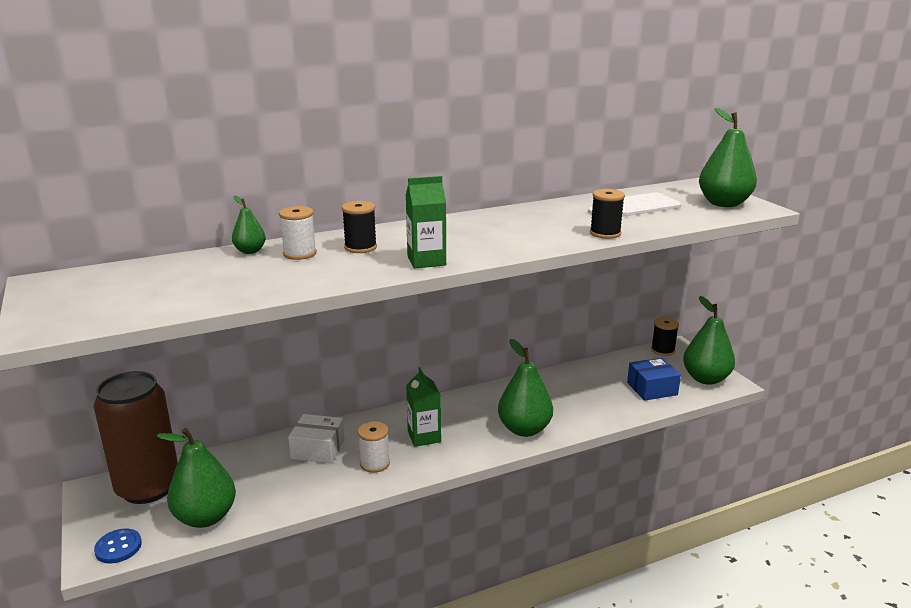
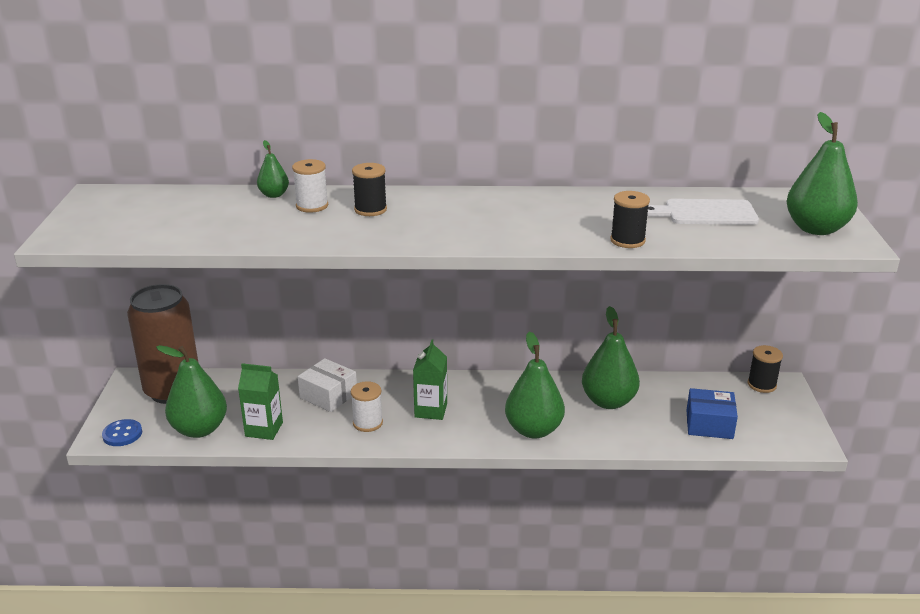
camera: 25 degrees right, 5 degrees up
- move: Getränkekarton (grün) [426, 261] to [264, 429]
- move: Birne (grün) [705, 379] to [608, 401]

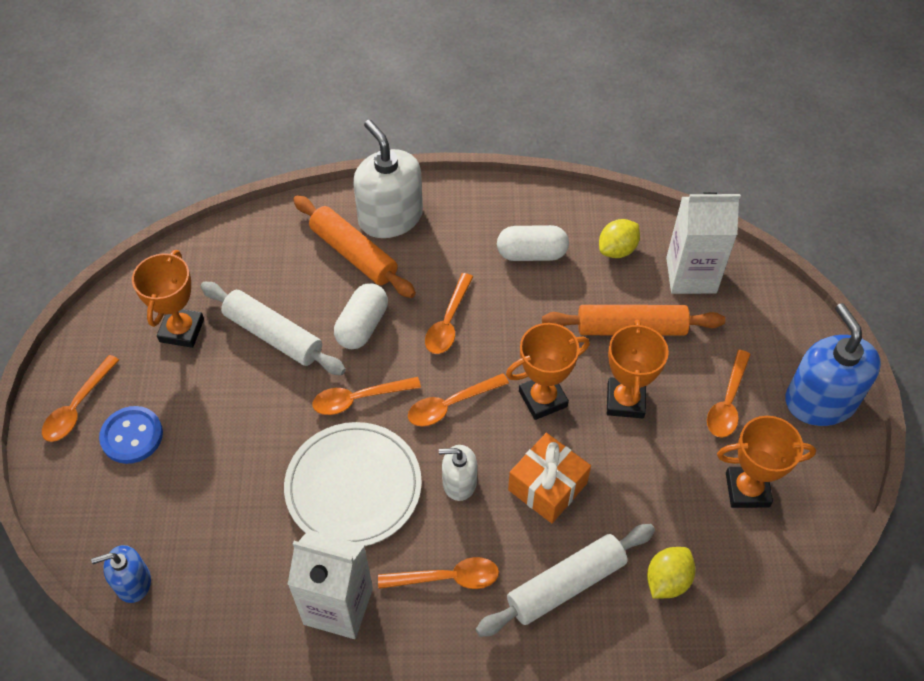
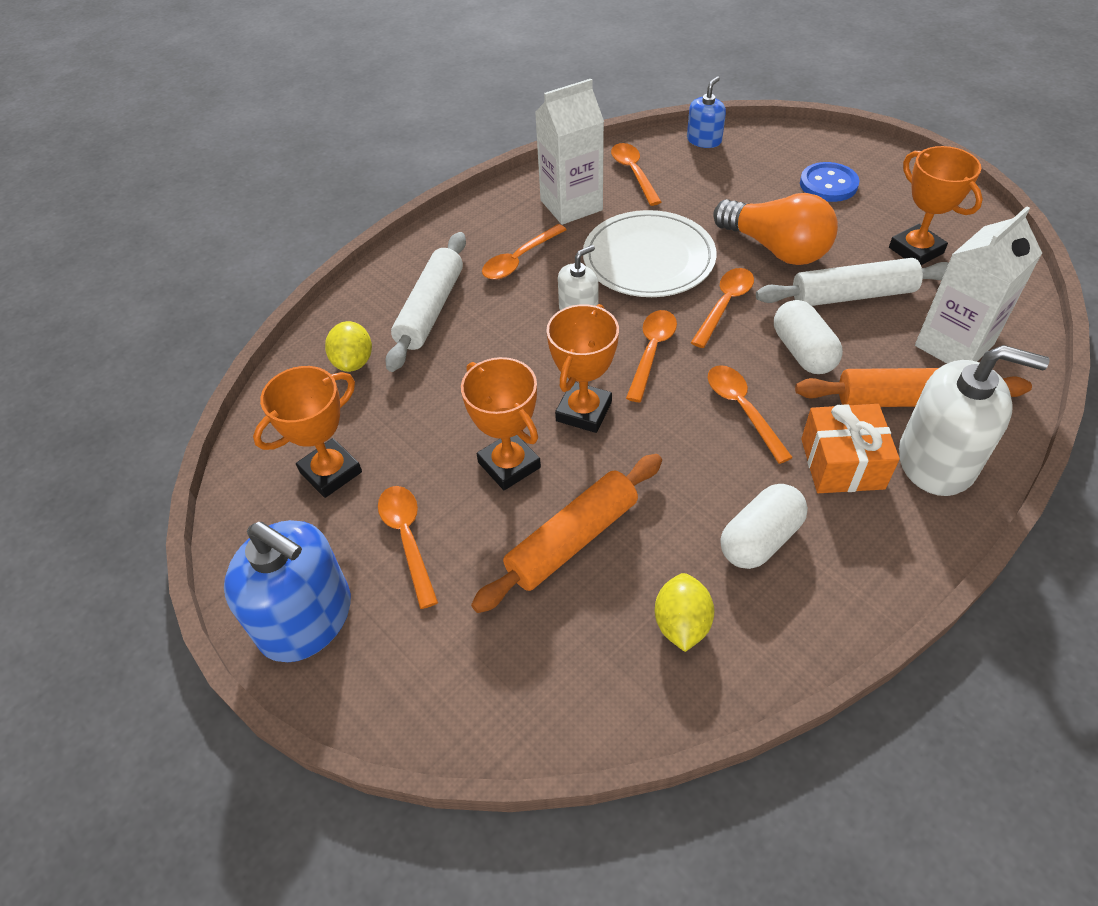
camera: 140 degrees right, 5 degrees down
- move: Getränkekarton (weiß) [691, 275] to [954, 345]
- move: Löffel (orange) [78, 407] to [633, 173]
- move: Geschenk (orange) [547, 486] to [842, 463]
- insert: Glühbirne (orange) [775, 248]

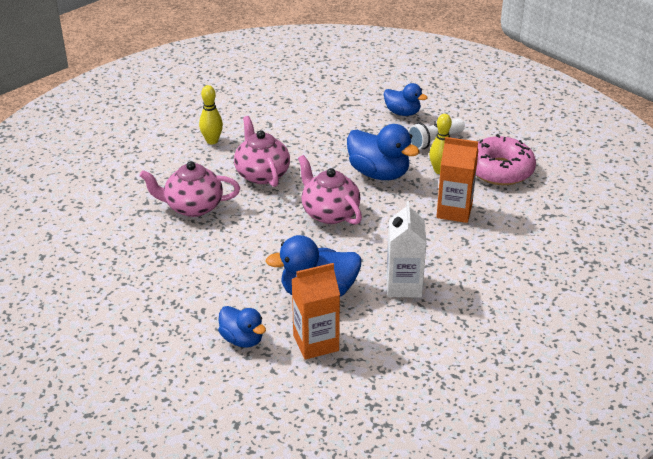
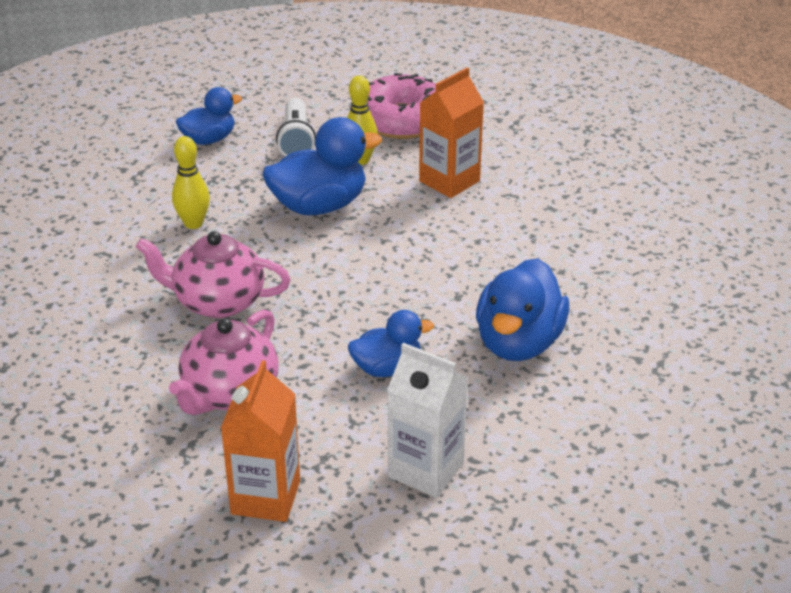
camera: 60 degrees left, 0 degrees up
- move: Bowlingkegel (gelb) [212, 141] to [193, 223]
- delete: Teekanne (rosa) [329, 213]
- move: Getränkekarton (weiß) [404, 286] to [426, 470]
- move: Getränkekarton (orange) [316, 343] to [265, 497]
- move: Ente (blau) [242, 339] to [387, 368]

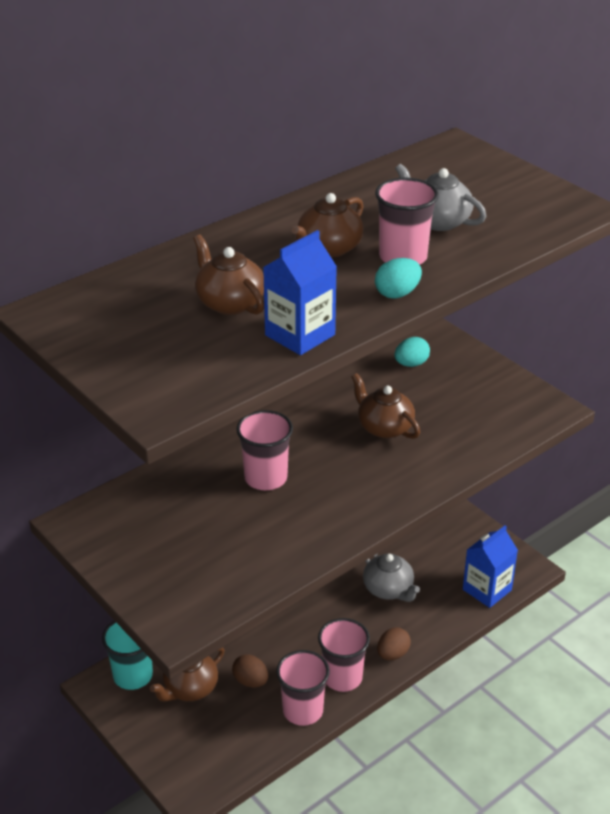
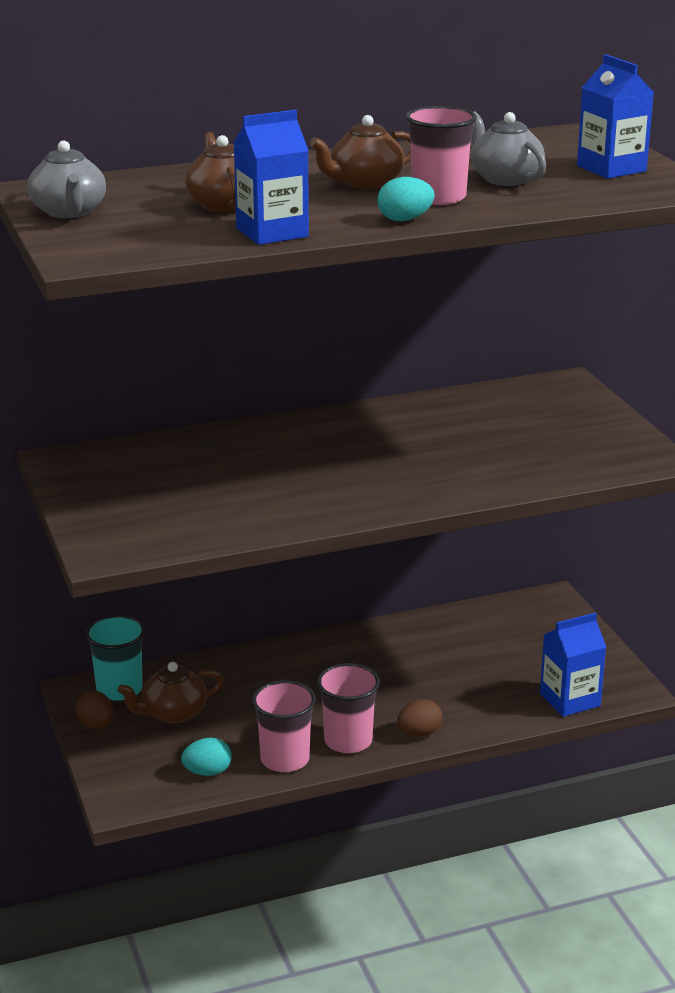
camera: 20 degrees right, 10 degrees down
- move: Ei (türkis) [411, 364] to [207, 772]
- delete: Teekanne (braun) [384, 427]
- delete: Becher (rosa) [266, 478]
- move: Teekanne (grau) [388, 589] to [69, 212]
- move: Ei (braun) [250, 681] to [96, 725]
- insert: Getränkekarton (blau) [611, 168]

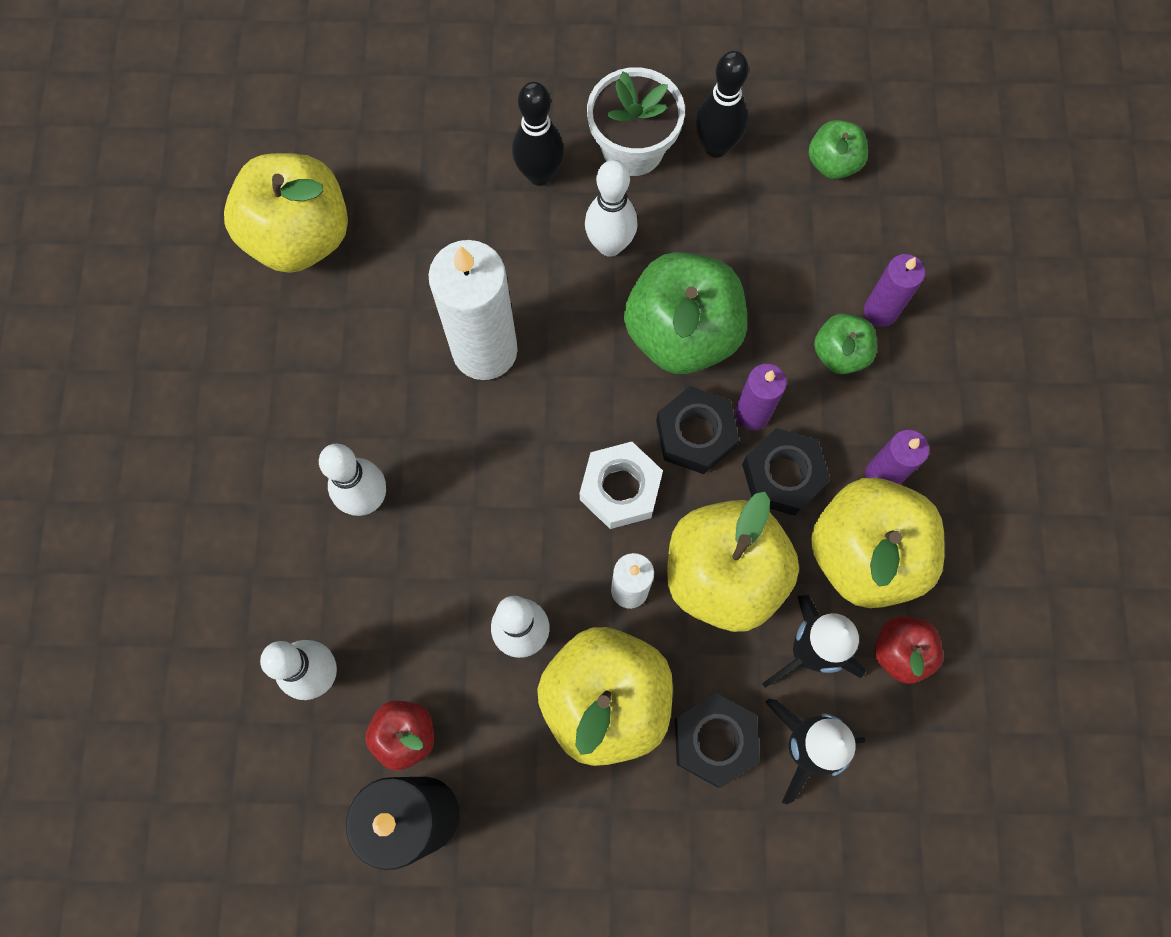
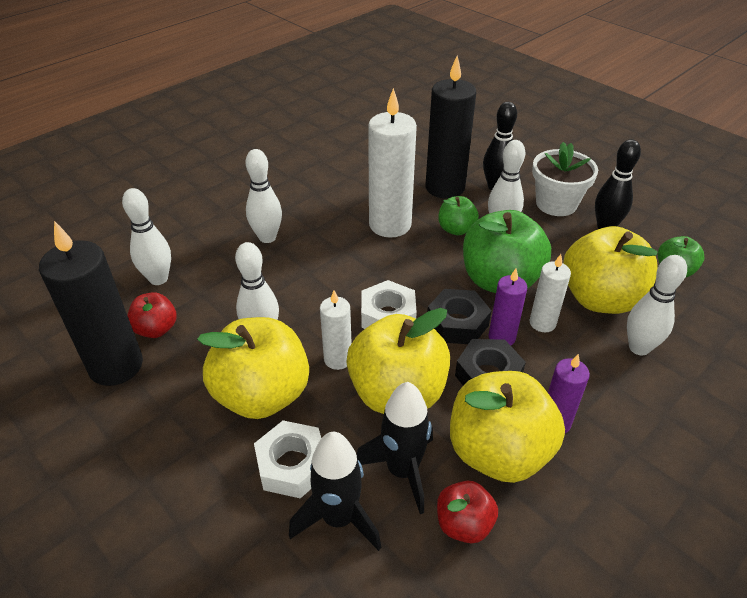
camera: 45 degrees right, 30 degrees down
- move: Apfel (gelb) [300, 236] to [600, 299]
- replace: Kerze (lila) [880, 311] to Bowlingkegel (weiß) [639, 347]
- move: Apfel (grün) [840, 353] to [456, 229]
- recolor: Sechskantmutter (schwarz) [714, 740] to Sechskantmutter (weiß) [292, 465]
- insert: Kerze (schwarz) [445, 187]
- insert: Kerze (weiß) [542, 323]

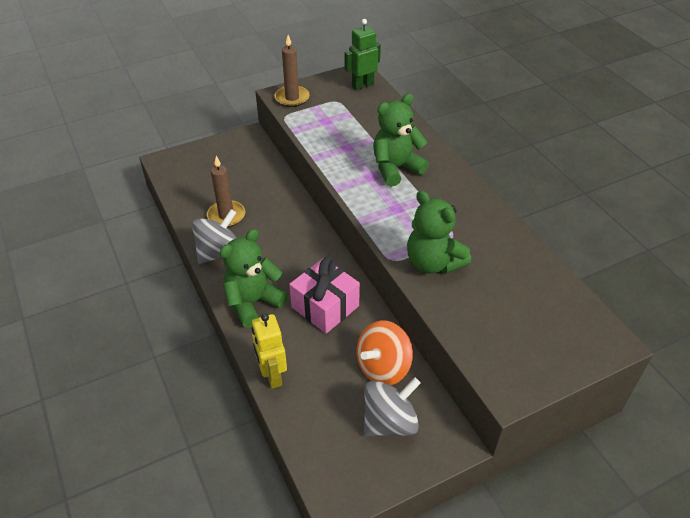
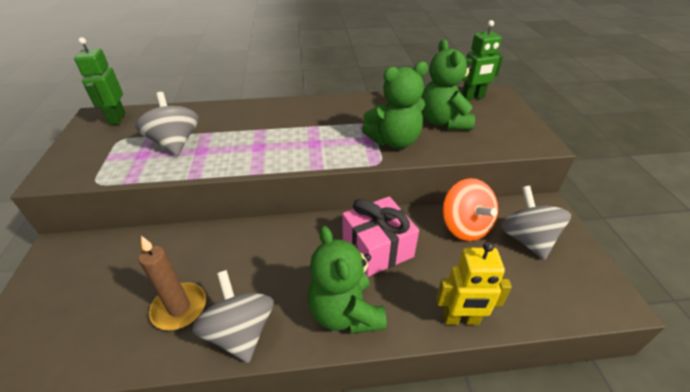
camera: 70 degrees left, 5 degrees down
- delete: Kerze (braun) [292, 98]
- move: Teddybär (grün) [396, 168] to [443, 122]
- insert: Roboter (grün) [473, 97]
- insert: Kreisel (grau) [175, 143]

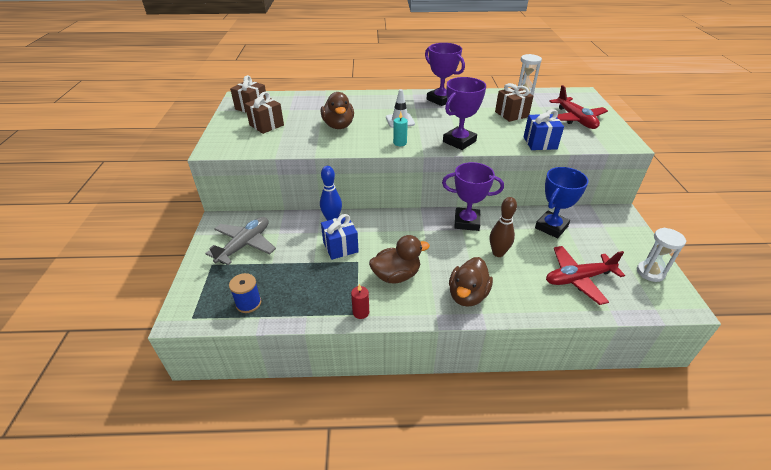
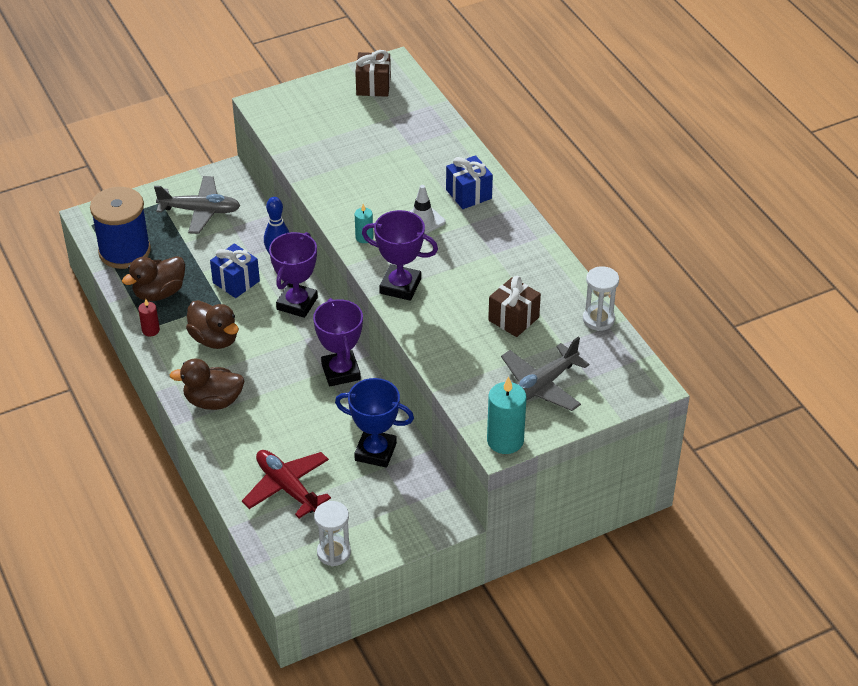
camera: 65 degrees right, 5 degrees up
- move: Pokal (lila) [440, 100] to [297, 303]
- recolor: Flugzeug (rot) [575, 119] to Flugzeug (grau) [541, 386]
- delete: Geschenk (braun) [266, 125]
- move: Ente (braun) [338, 126] to [159, 293]
- move: Geschenk (blau) [540, 143] to [468, 194]
- delete: Bowlingkegel (braun) [498, 253]
- resize: Garnrolle (blau) [248, 303] = [124, 251] x2.01
- insert: Kerze (türkis) [505, 440]

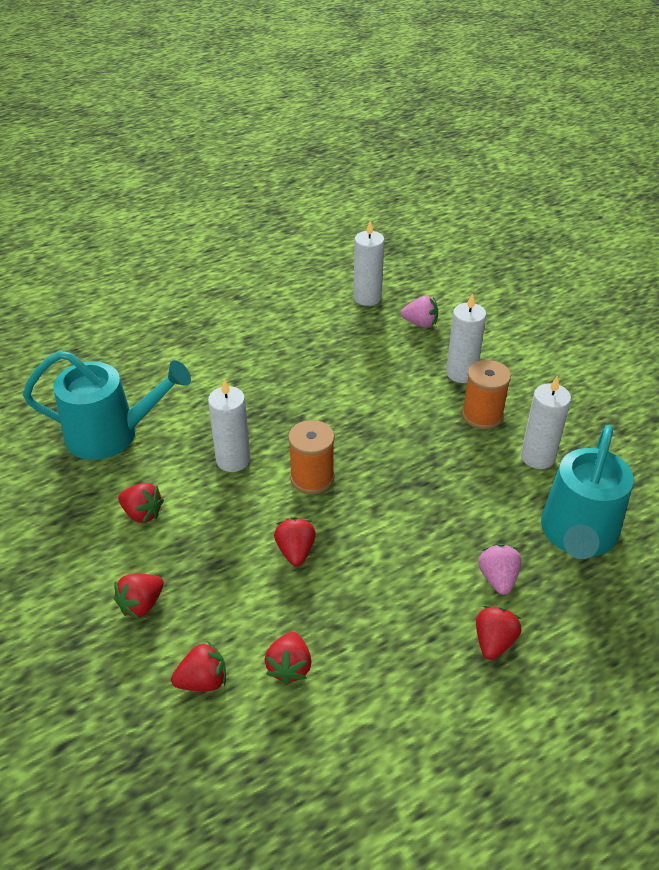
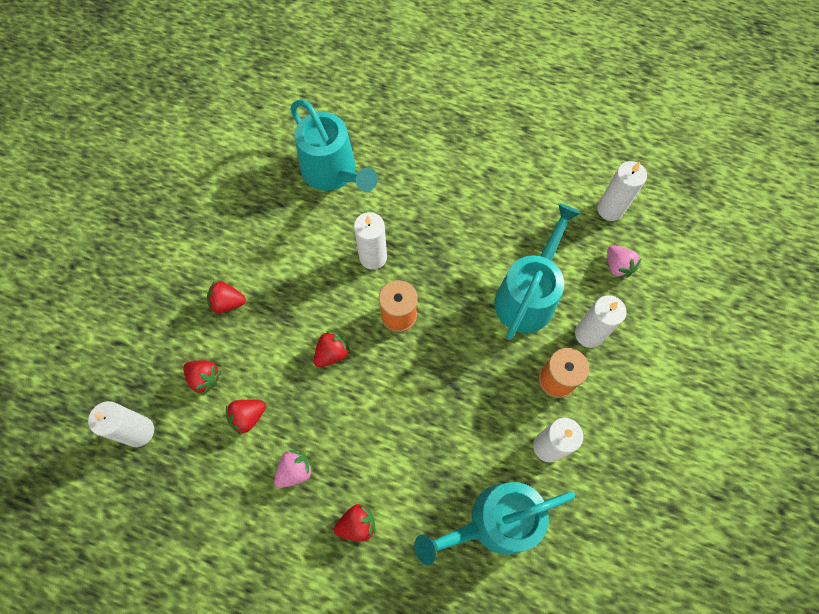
camera: 50 degrees right, 25 degrees up
- delete: Erdbeere (rot) [142, 513]
- move: Erdbeere (rosa) [498, 578] to [295, 471]
- insert: Gießkanne (türkis) [527, 296]
- insert: Kerze (weiß) [139, 431]

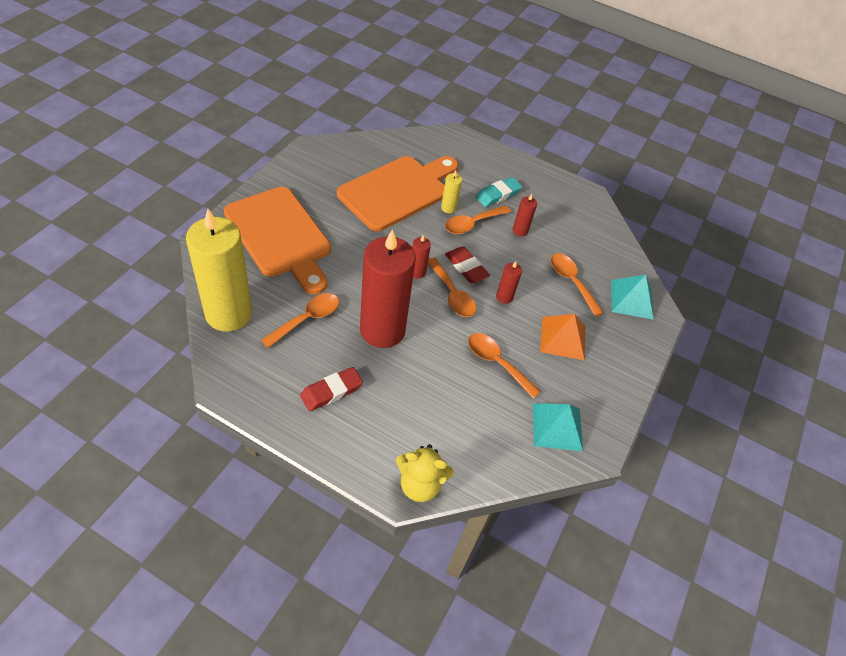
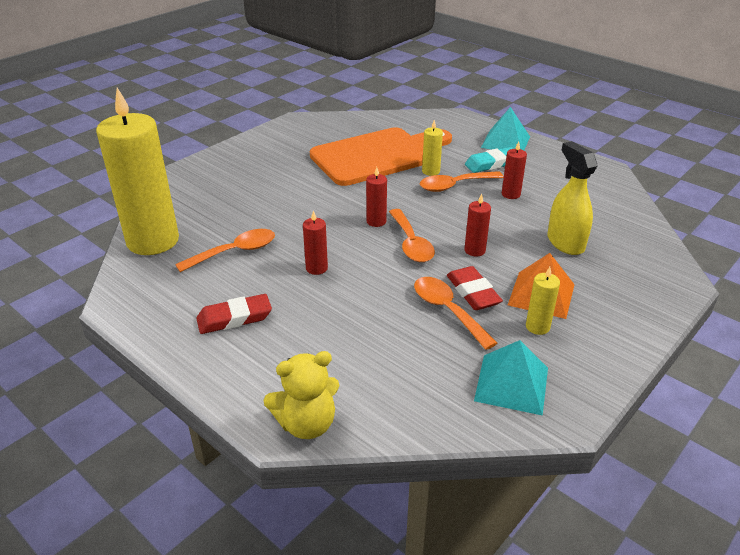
camera: 20 degrees right, 15 degrees down
- delete: Schneidebrett (orange) [280, 236]
- resize: Kerze (rot) [382, 330] = [316, 268] x0.40
- move: Radiergummi (rot) [466, 267] to [473, 292]
- replace: Löffel (orange) [571, 282] to Sprühflasche (gelb) [565, 243]
- move: Pyramide (türkis) [631, 299] to [505, 142]
- rotate: Teddybär (gelb) [420, 484] = [306, 424] 45 degrees counterclockwise
- insert: Kerze (gelb) [537, 327]

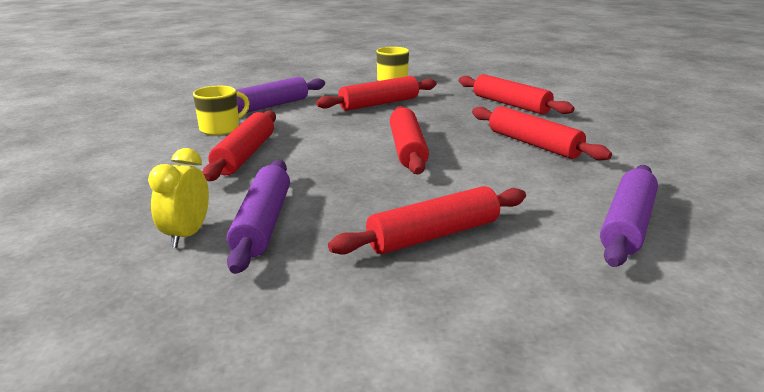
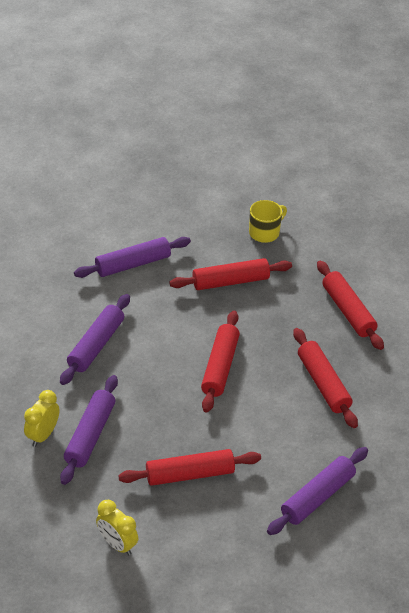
camera: 15 degrees right, 20 degrees up
- delete: Tasse (gelb) [221, 128]
- recolor: Nudelholz (rot) [245, 155] to Nudelholz (lila) [96, 345]
- insert: Wecker (gelb) [117, 544]

